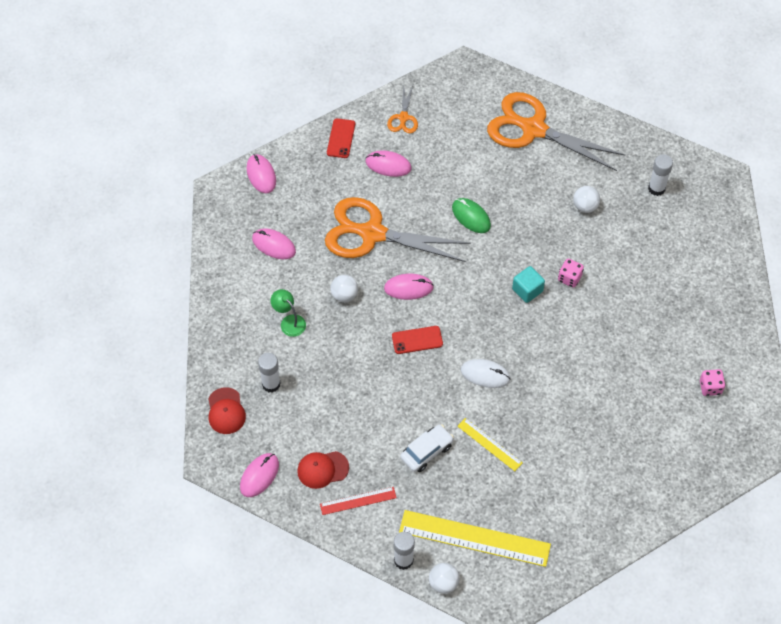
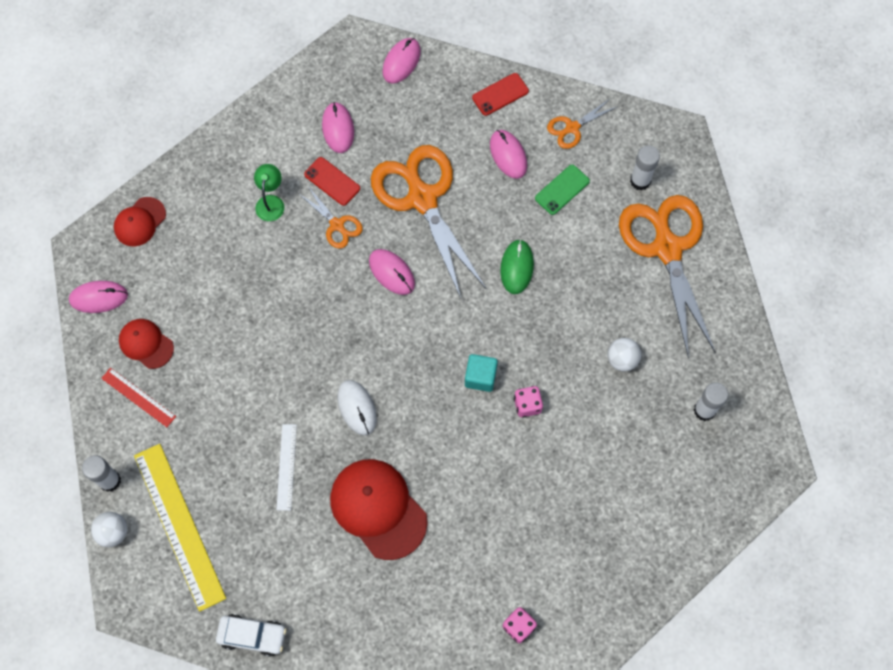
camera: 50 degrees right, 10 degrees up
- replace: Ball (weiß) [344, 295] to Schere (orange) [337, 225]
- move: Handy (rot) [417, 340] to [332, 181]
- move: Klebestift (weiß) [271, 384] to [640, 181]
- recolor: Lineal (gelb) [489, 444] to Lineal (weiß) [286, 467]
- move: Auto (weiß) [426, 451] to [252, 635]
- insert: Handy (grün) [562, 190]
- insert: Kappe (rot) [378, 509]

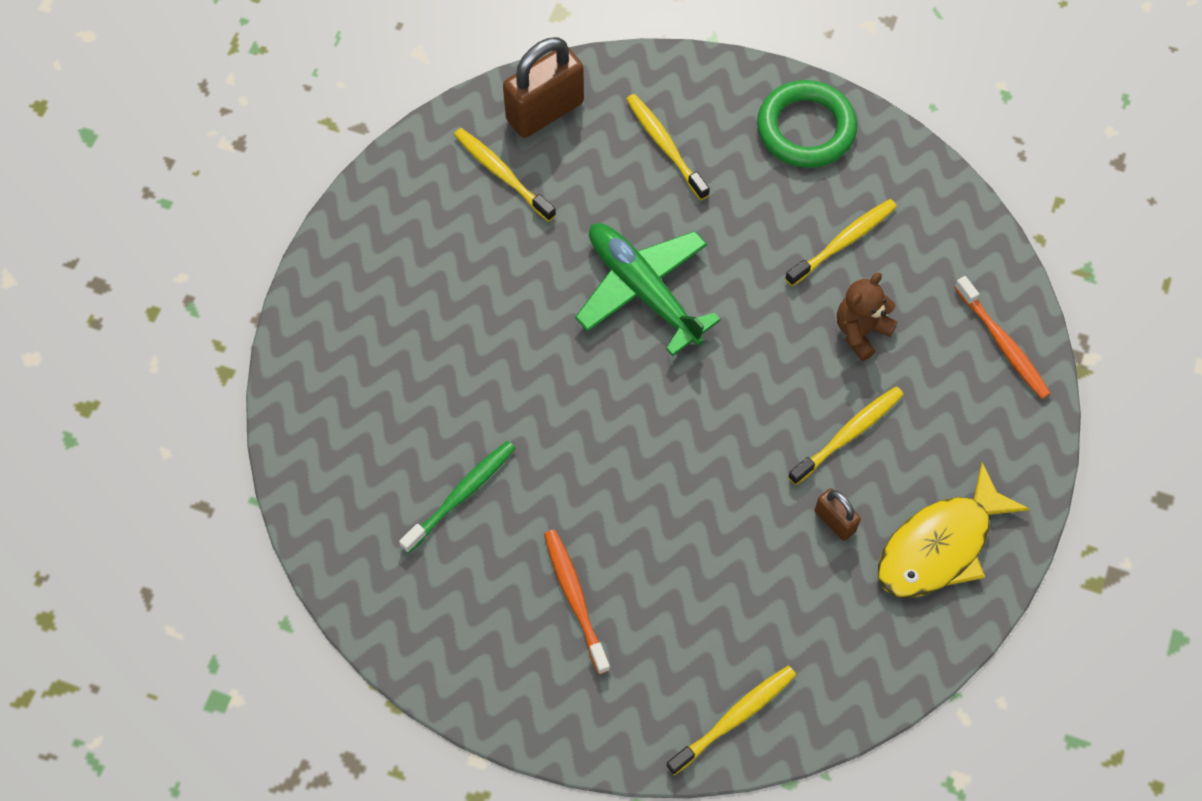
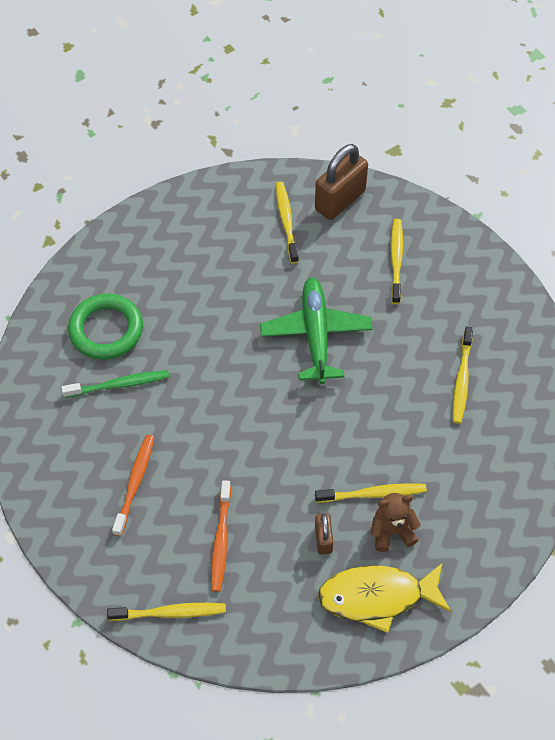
camera: 35 degrees right, 5 degrees down
- rotate: Vorhängeschloss (braun) [545, 111] = [340, 200] 45 degrees counterclockwise
- move: Ring (grün) [806, 129] to [106, 330]
- rotate: Zahnbürste (gelb) [843, 242] = [462, 379] 105 degrees clockwise
- move: Teddybär (braun) [861, 331] to [392, 531]
- move: Zahnbürste (orange) [1002, 343] to [221, 540]

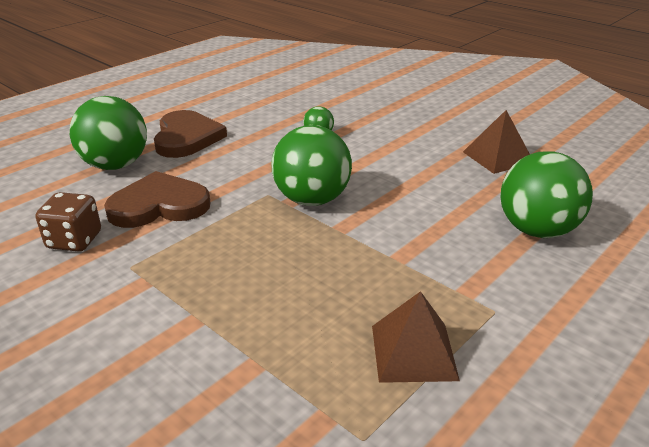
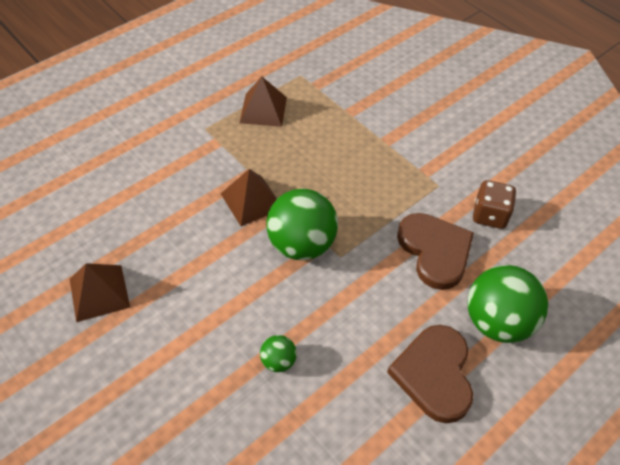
camera: 175 degrees left, 20 degrees up
- delete: Ball (grün) [537, 230]
- rotate: Herz (braun) [159, 205] = [435, 251] 105 degrees counterclockwise
- insert: Pyramide (braun) [251, 201]

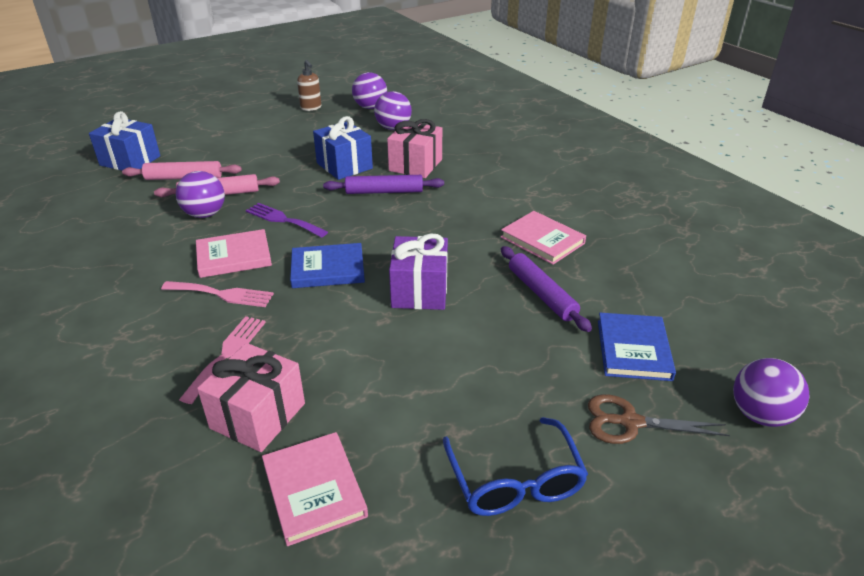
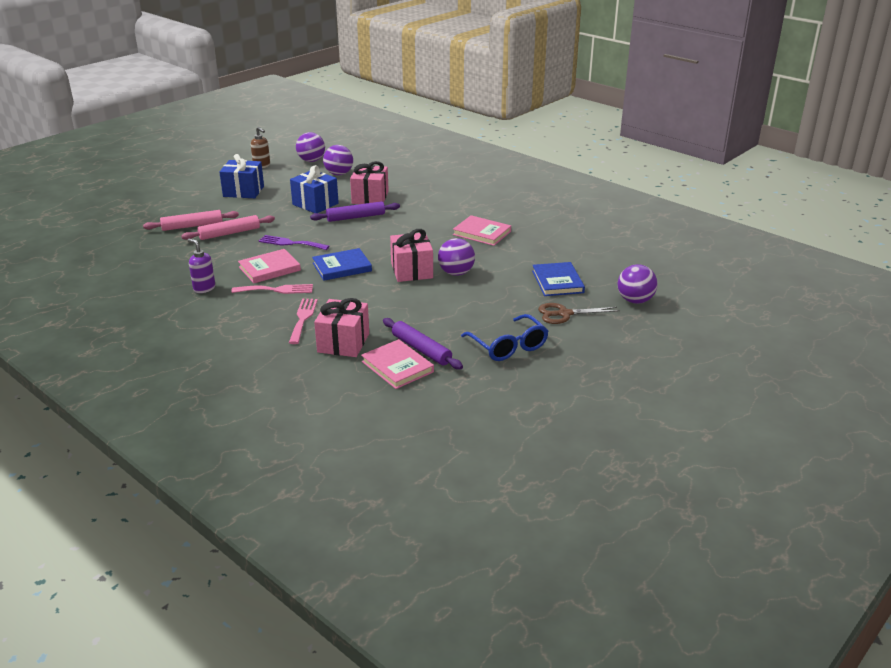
camera: 15 degrees left, 5 degrees down
- move: Geschenk (blau) [130, 161] to [243, 191]
- move: Ball (lila) [205, 214] to [456, 273]
- recolor: Geschenk (lila) [419, 291] to Geschenk (rosa) [411, 271]
- move: Nudelholz (lila) [541, 294] to [421, 349]
- insert: Seifenspender (lila) [204, 288]

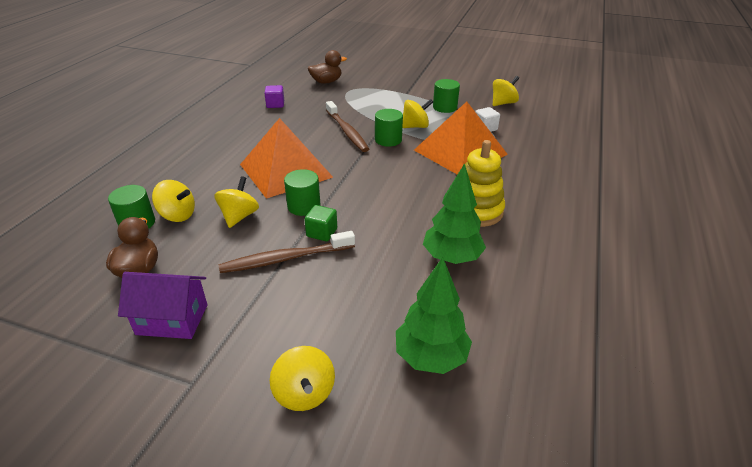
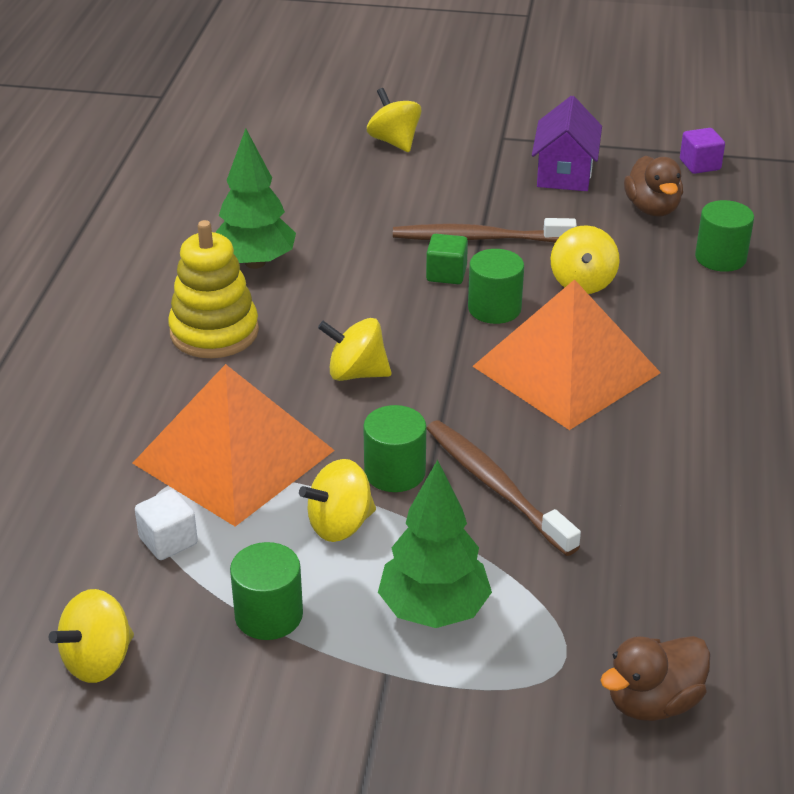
camera: 170 degrees right, 0 degrees up
- move: Kubus (lila) [275, 104] to [700, 165]
- move: Kreisel (gelb) [177, 215] to [356, 373]
- rotate: Zahnbürste (braun) [285, 259] = [478, 238] 150 degrees counterclockwise
- move: Baum (grün) [431, 357] to [434, 610]
- rotate: Haus (lila) [172, 319] = [564, 173] 75 degrees counterclockwise

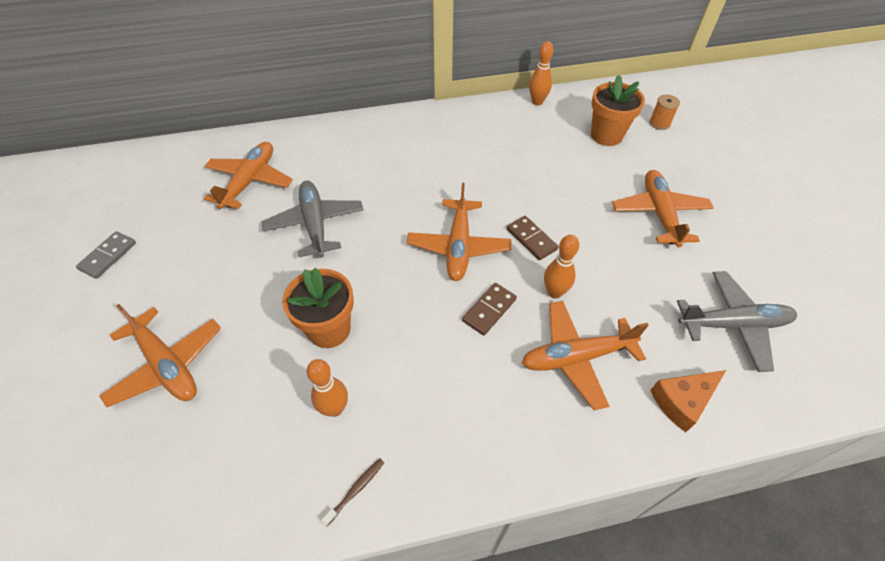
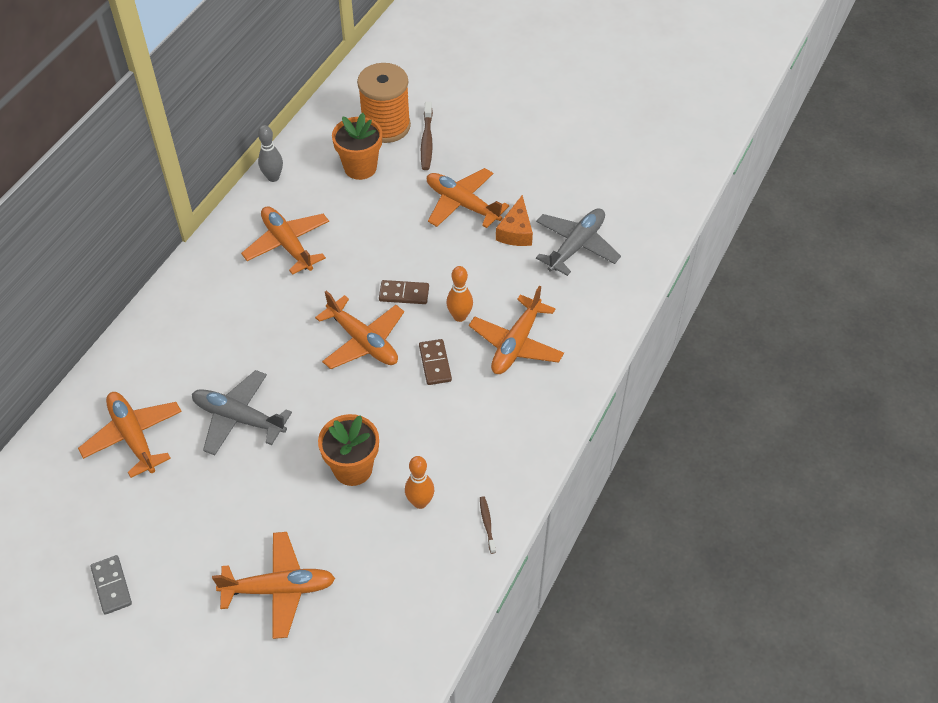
camera: 50 degrees left, 0 degrees up
- recolor: Bowlingkegel (orange) [537, 102] to Bowlingkegel (grau) [273, 177]
- resize: Garnrolle (orange) [659, 123] = [386, 126] x2.28
- move: Käse (orange) [682, 401] to [516, 231]
- insert: Zahnbürste (braun) [427, 141]
- insert: Flugzeug (orange) [287, 244]

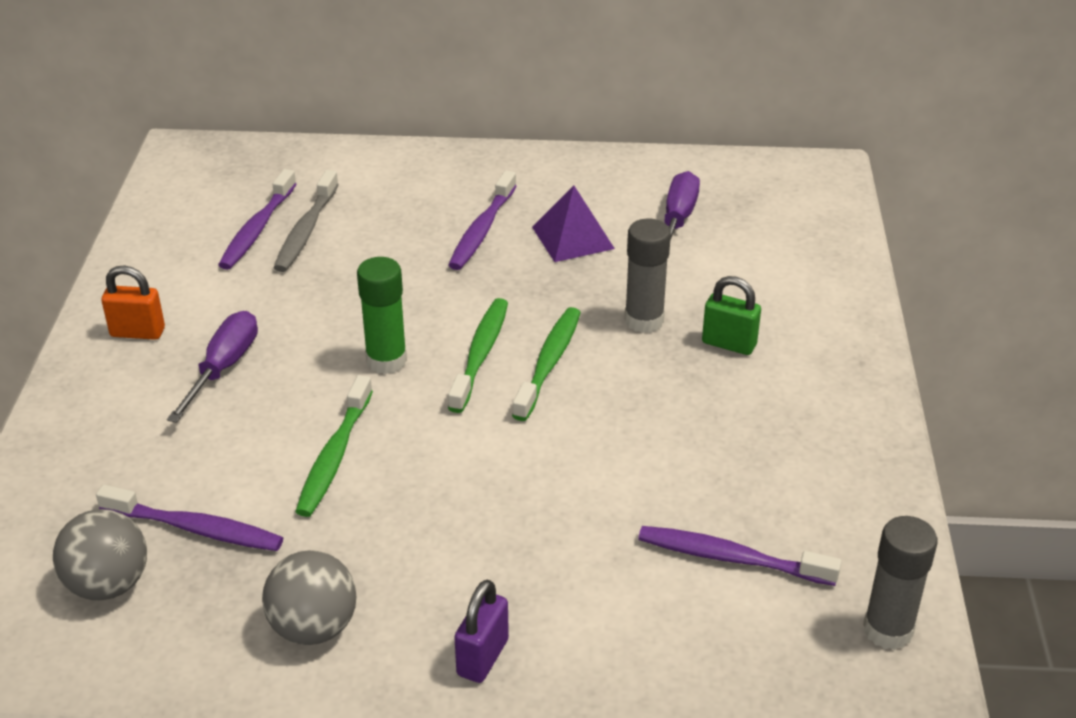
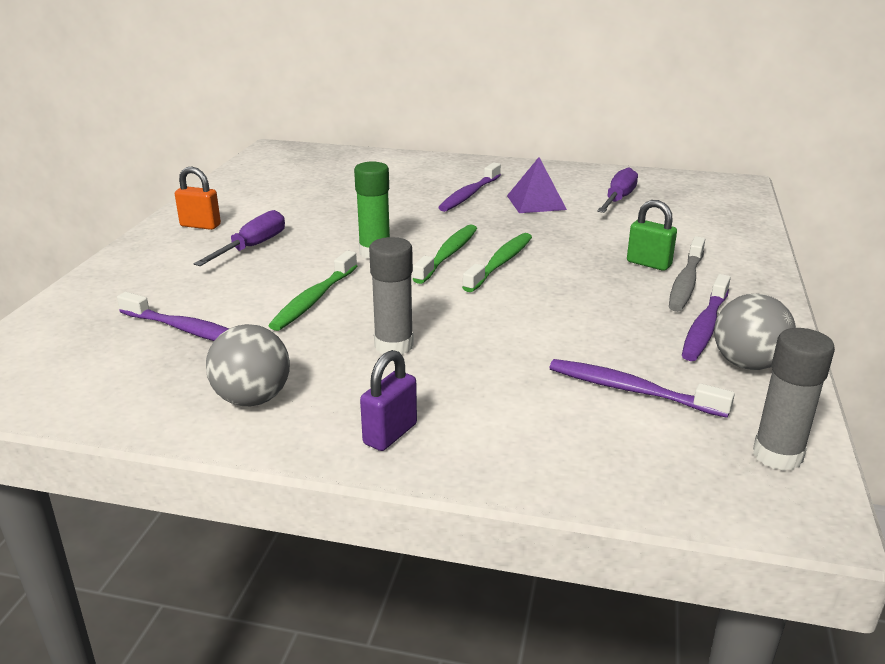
camera: 10 degrees right, 10 degrees down
- move: Zahnbürste (lila) [257, 229] to [704, 326]
- move: Zahnbürste (grau) [306, 231] to [686, 282]
- move: Klebestift (grau) [644, 320] to [394, 345]
- move: Ball (grau) [108, 584] to [747, 364]

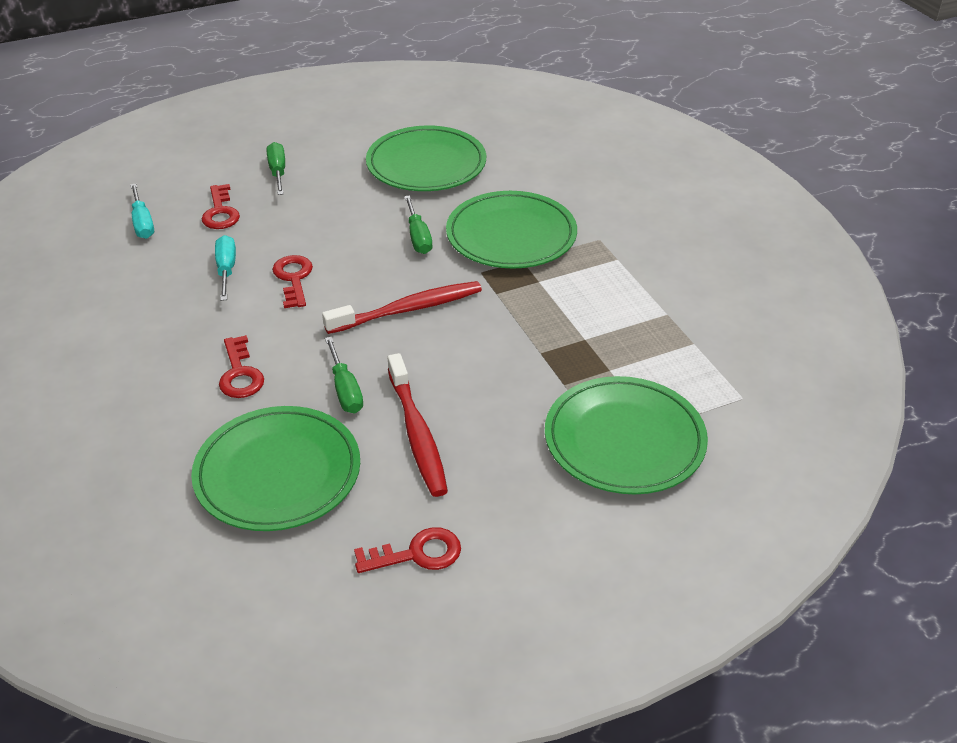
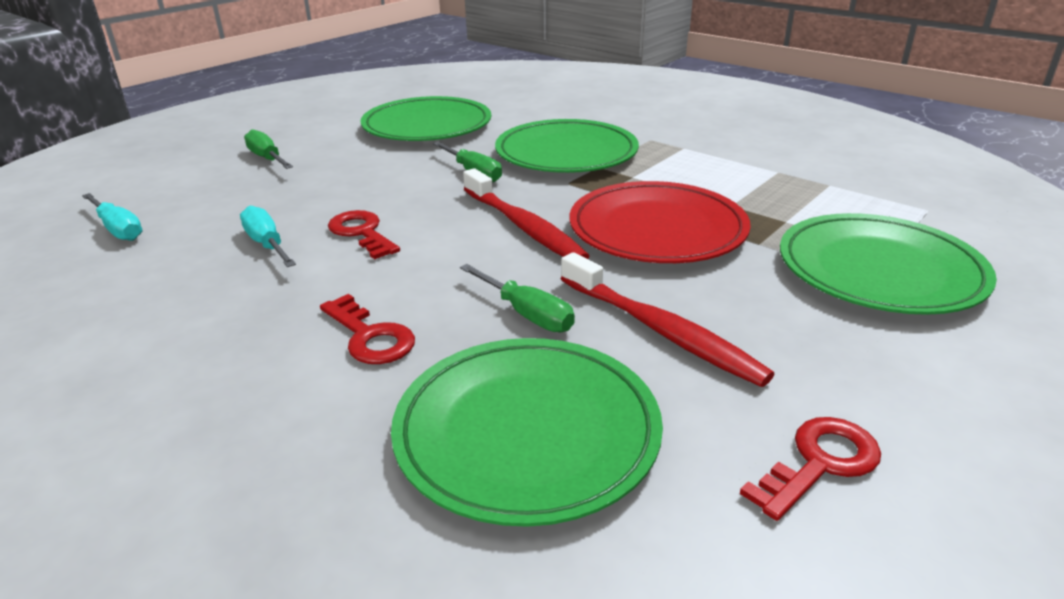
camera: 25 degrees left, 10 degrees down
- delete: Schlüssel (rot) [220, 212]
- rotate: Zahnbürste (rot) [408, 309] = [523, 226] 105 degrees clockwise
- insert: Teller (rot) [657, 229]

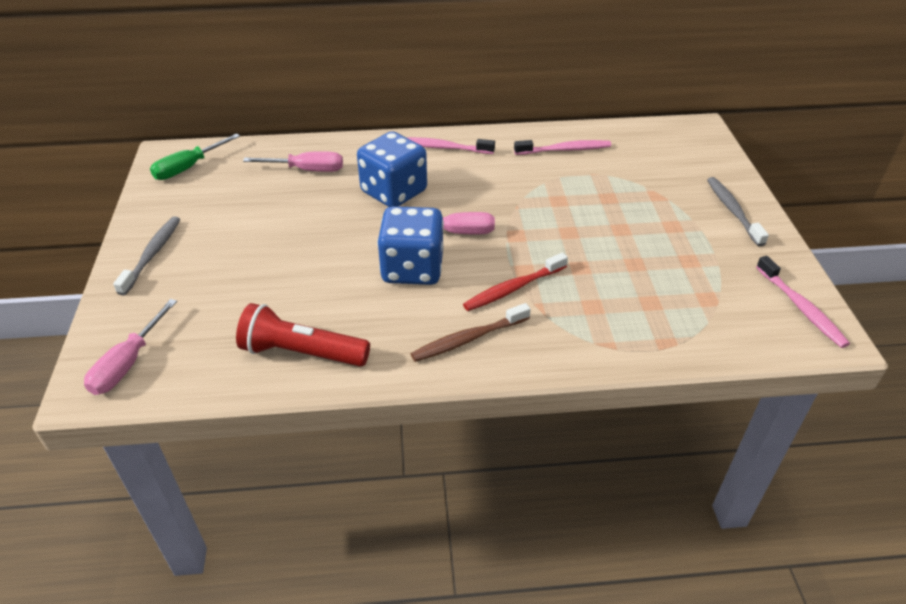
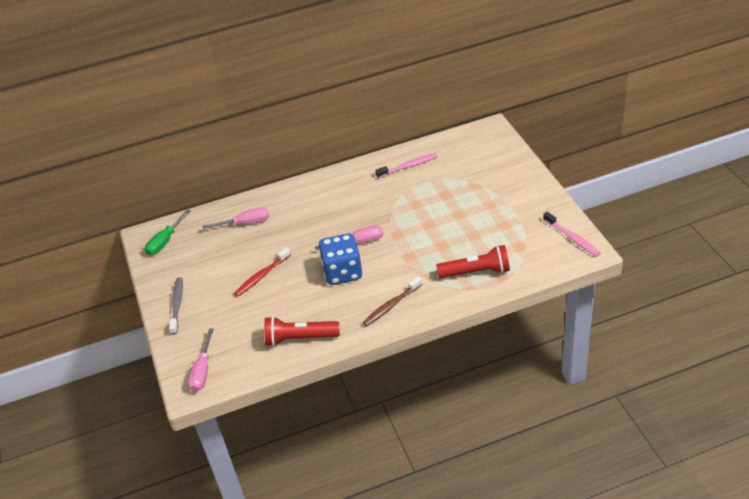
camera: 10 degrees left, 0 degrees up
- delete: Spielwürfel (blau) [394, 192]
- delete: Zahnbürste (rosa) [443, 148]
- delete: Zahnbürste (grau) [732, 211]
- move: Zahnbürste (rot) [513, 288] to [262, 276]
- insert: Taschenlampe (rot) [476, 272]

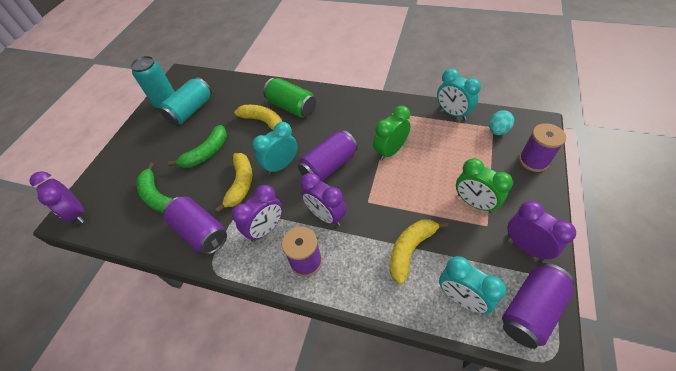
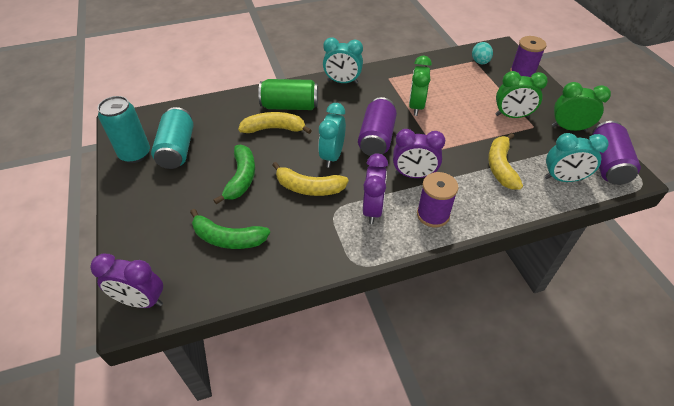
camera: 40 degrees left, 5 degrees down
- move: Wecker (türkis) [452, 113] to [342, 82]
- rotate: Banane (gelb) [240, 184] = [309, 187] 135 degrees clockwise
- delete: Dose (lila) [201, 232]
- recolor: Wecker (lila) [526, 246] to Wecker (grün) [568, 128]

